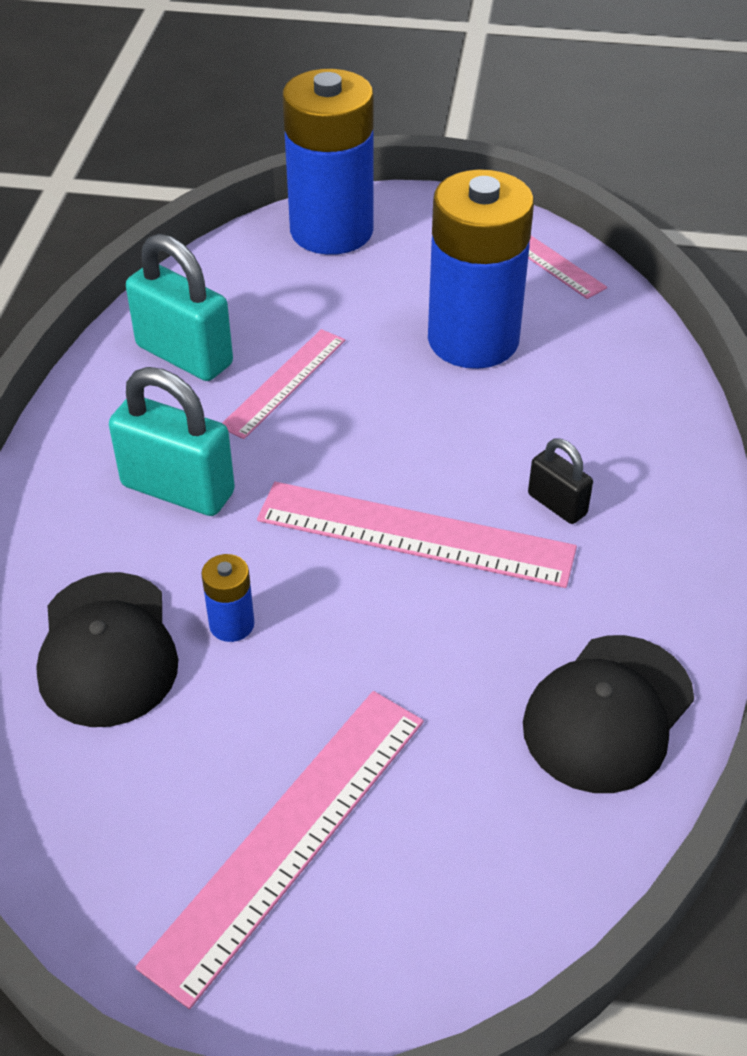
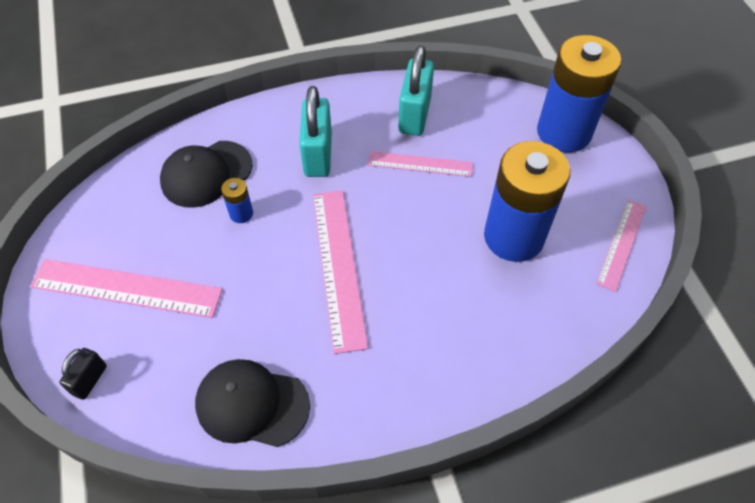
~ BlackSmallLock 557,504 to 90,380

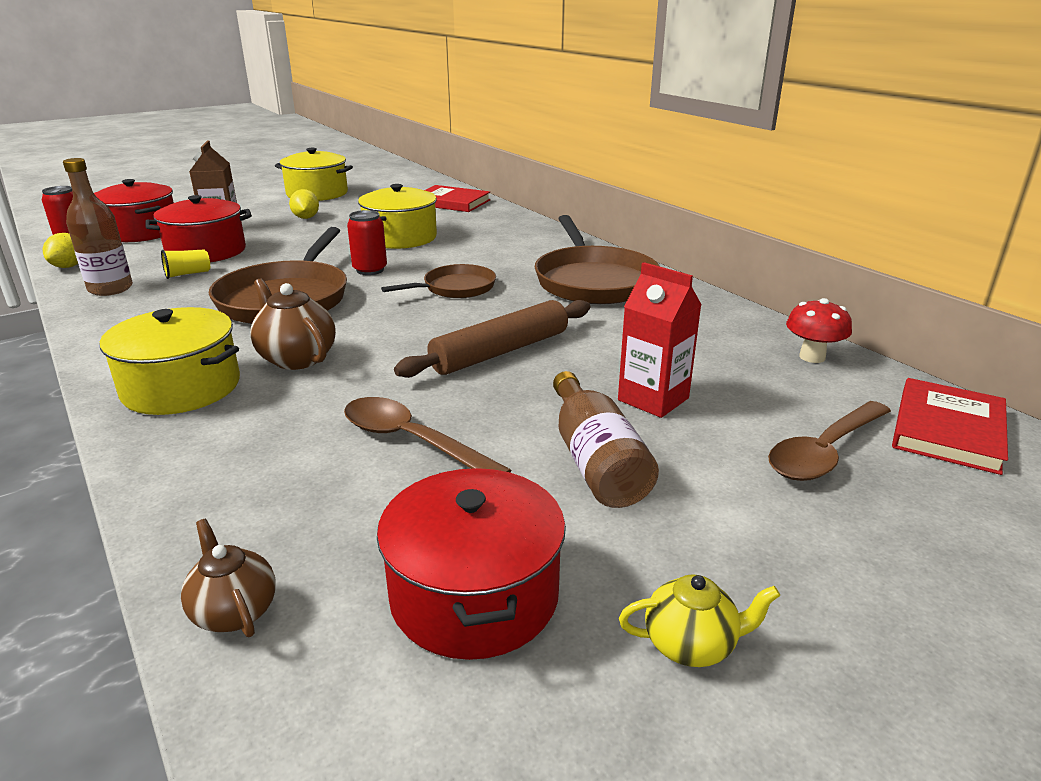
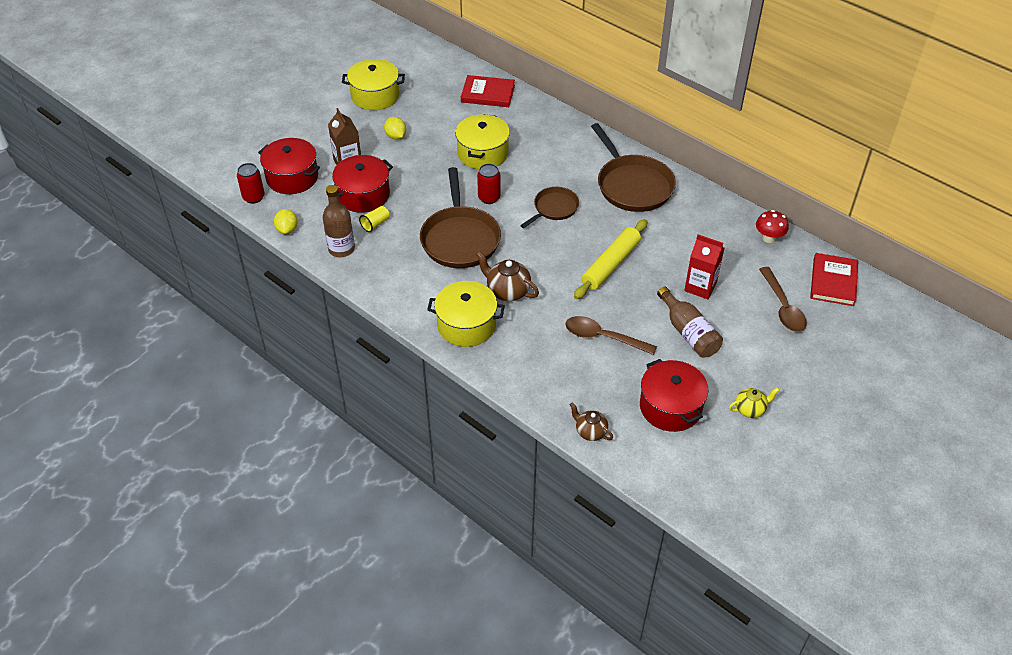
~ RussetRollingPin 500,351 to YellowRollingPin 610,264
~ RussetSpoon 825,452 = 783,307 45 degrees counterclockwise

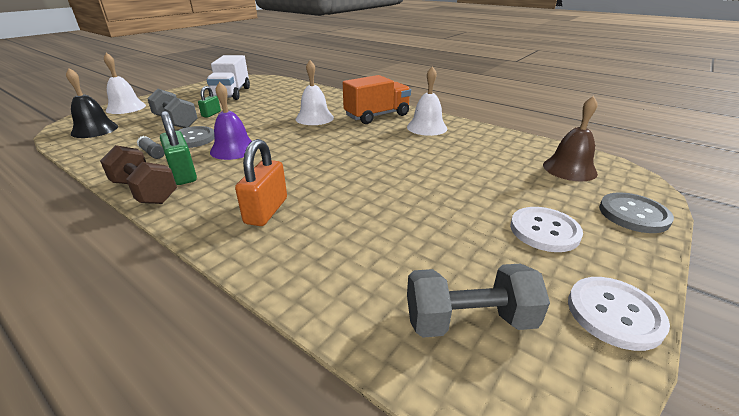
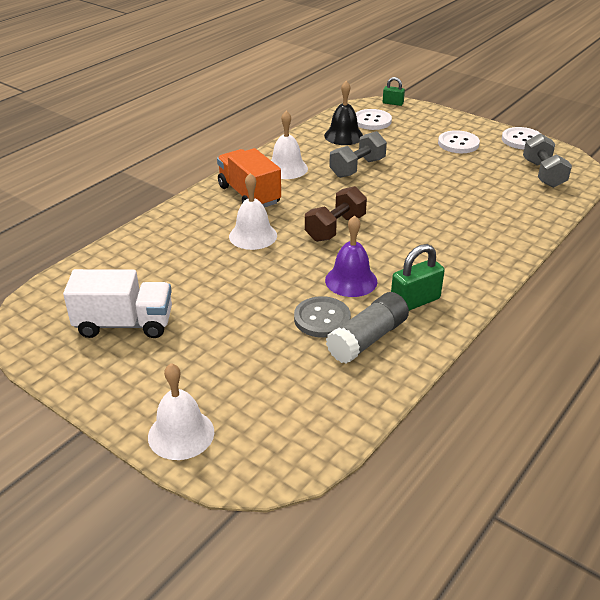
~ RussetDumbbell 145,192 to 335,228
~ BlackBell 94,130 to 343,136
~ GreyGlue 152,153 = 367,339 x2.02
~ GreyDumbbell 176,122 to 357,168
~ RussetBell 569,169 to PureWhiteButton 372,121
~ GreenSmallLock 211,114 to 393,103
- BrightOrangeSmallLock 266,211
- GreyButton 633,214

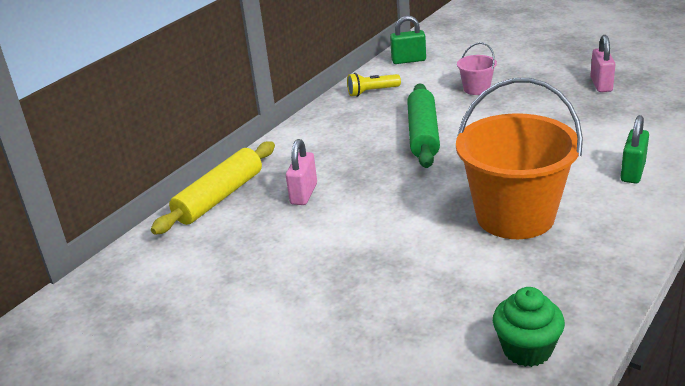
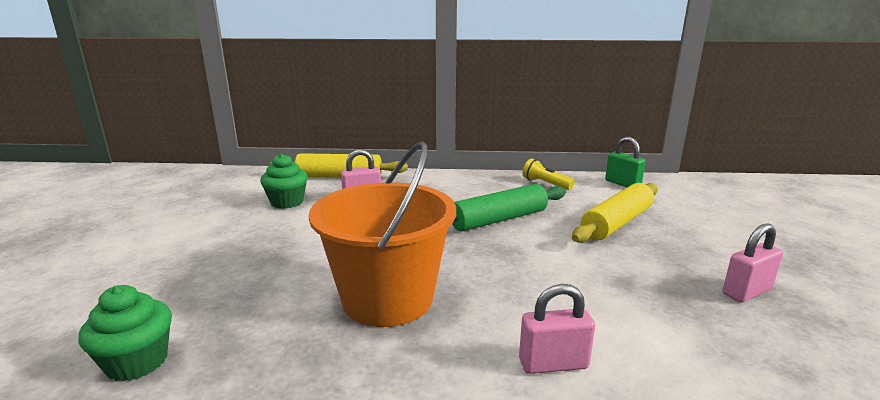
+ GreenFairyCake 287,202
~ GreenSmallLock 632,172 to RosePinkSmallLock 553,364
~ RosePinkSandBucket 476,89 to YellowRollingPin 617,223

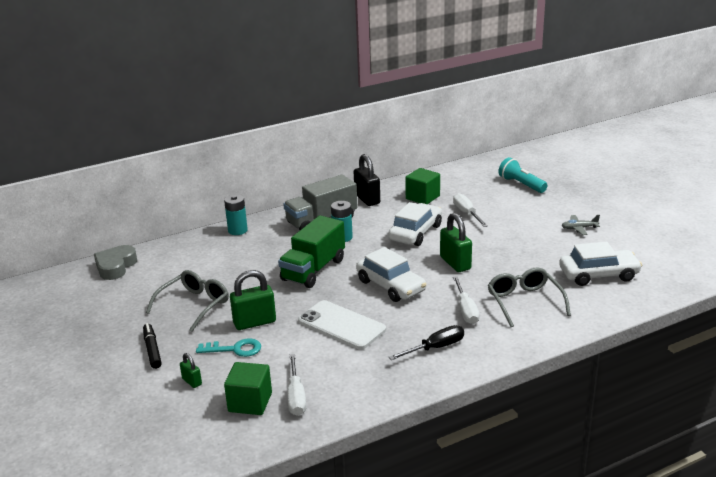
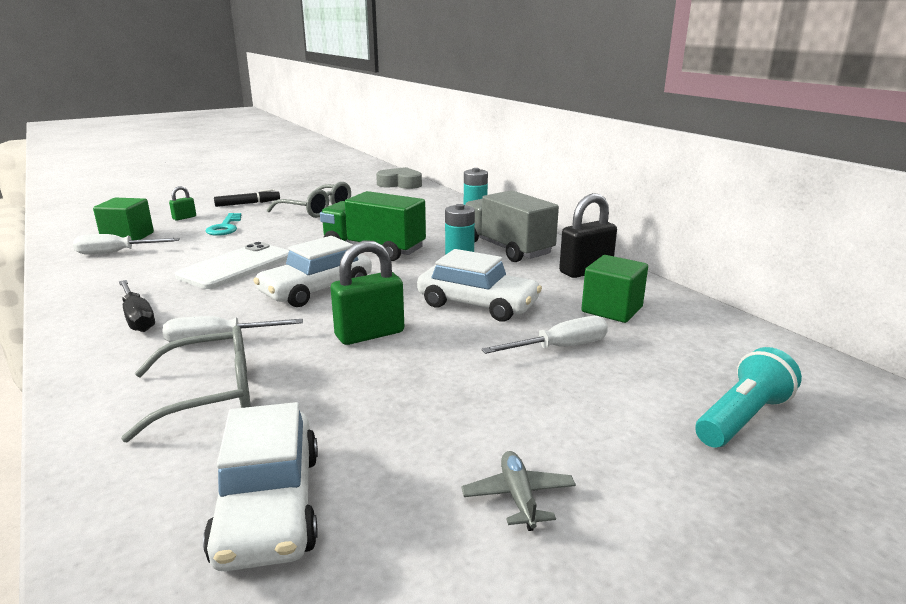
- GreenSmallLock 254,322

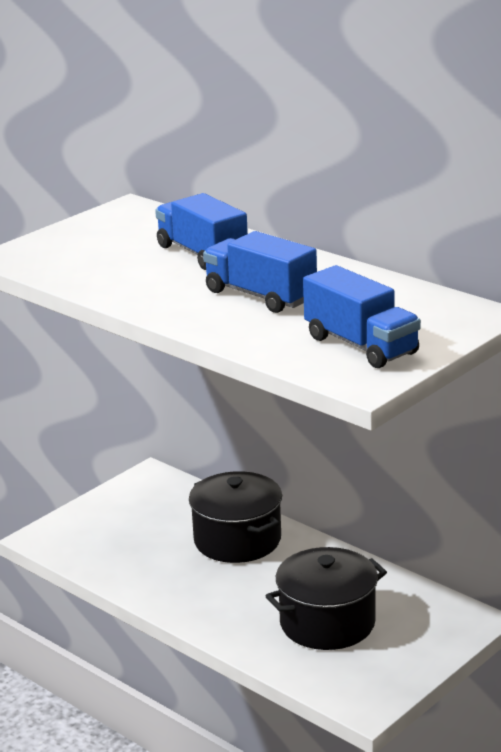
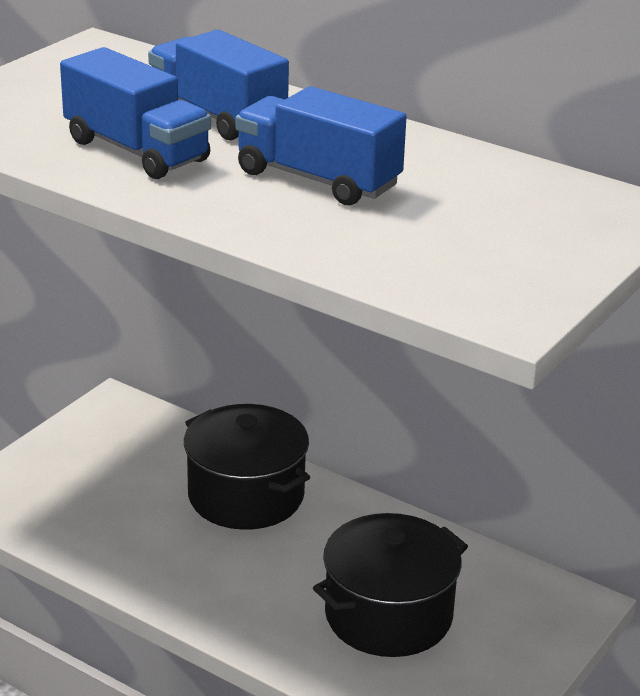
~ CobaltTruck 361,345 to 137,150

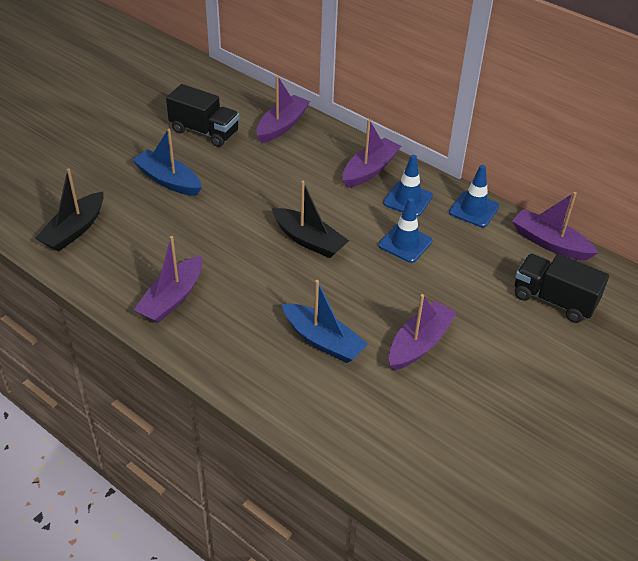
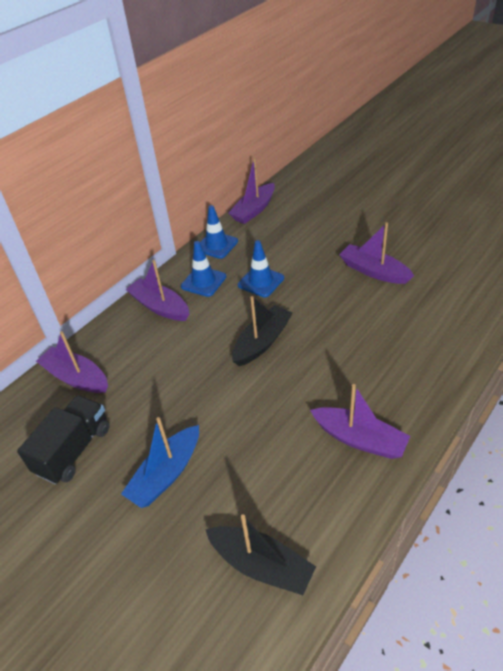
- CobaltToyBoat 323,341
- BlackTruck 554,300

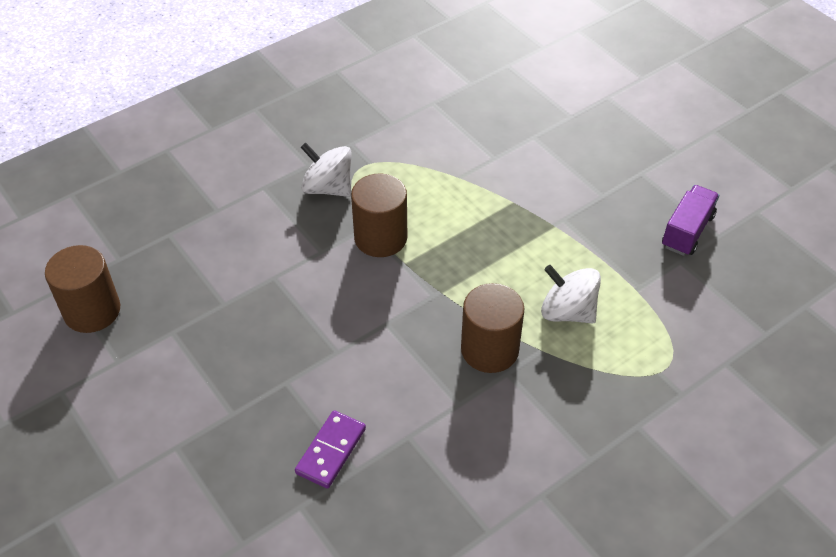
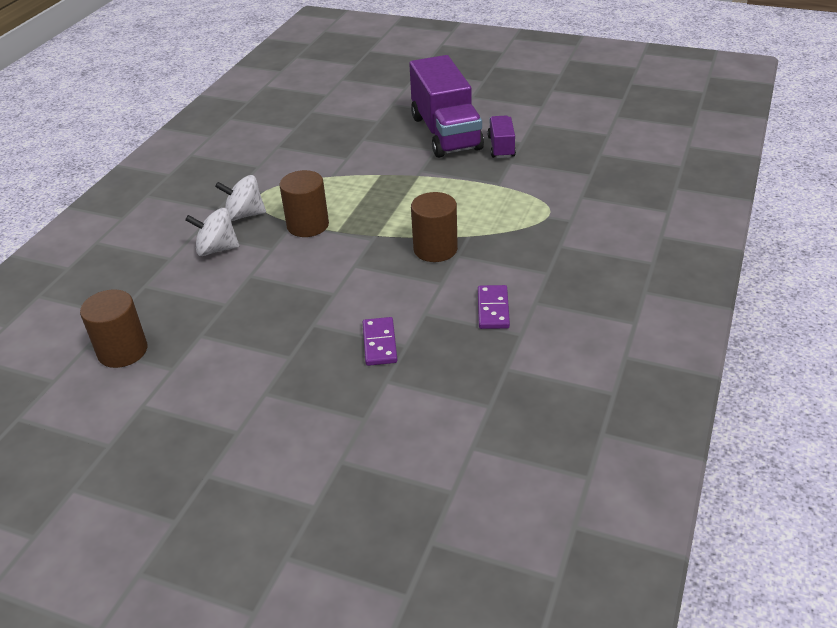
~ PureWhiteWhirligig 567,312 to 217,249
+ VioletTruck 445,133
+ VioletDominoTile 493,309

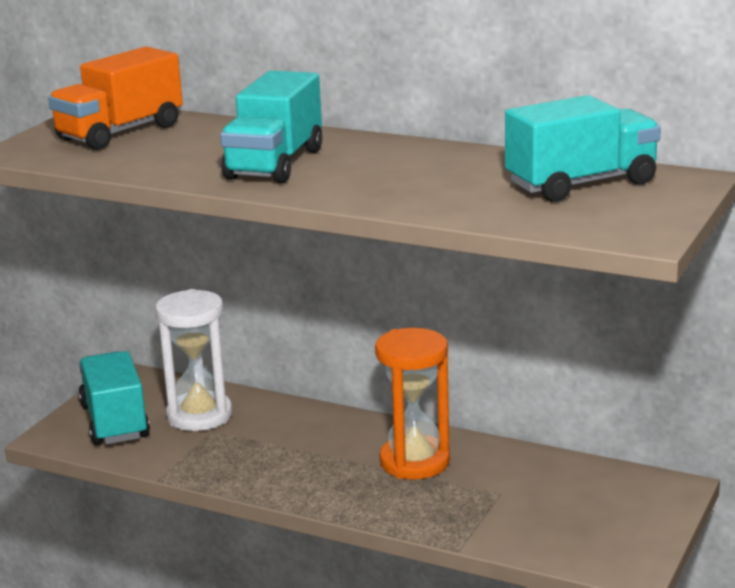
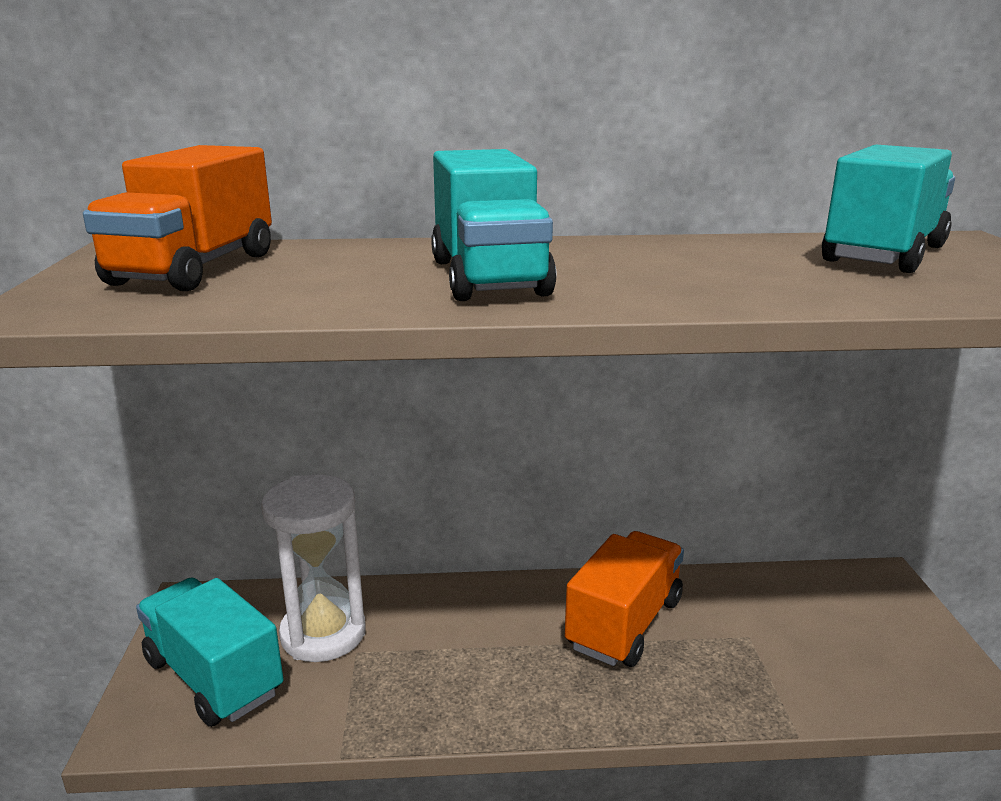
~ BrightOrangeSandTimer 414,462 to BrightOrangeTruck 624,623

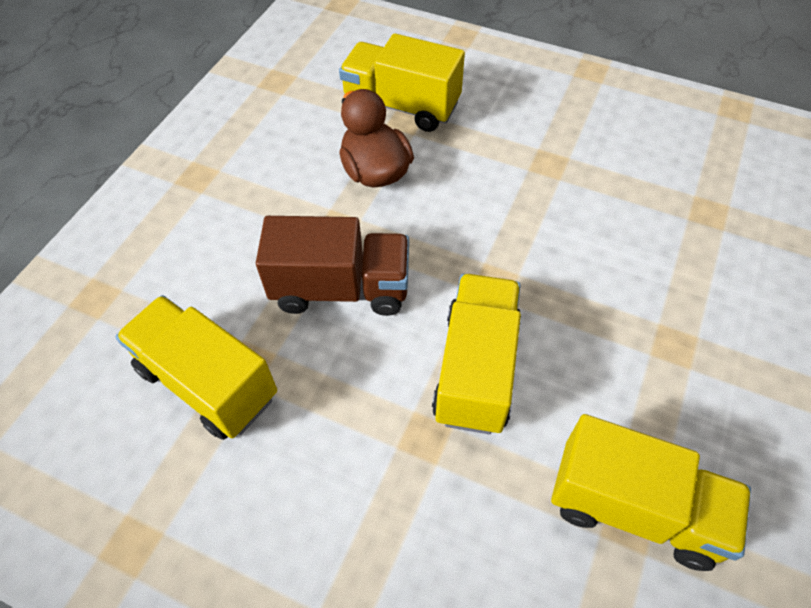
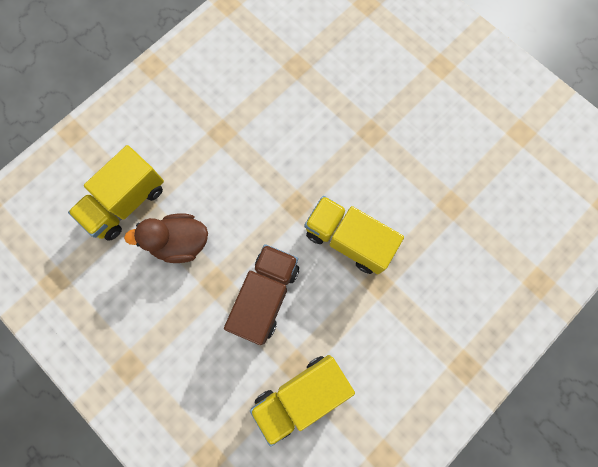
- YellowTruck 634,507

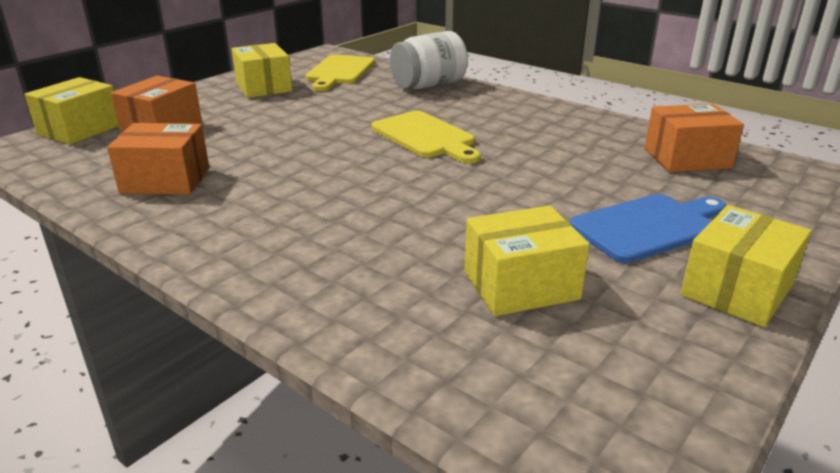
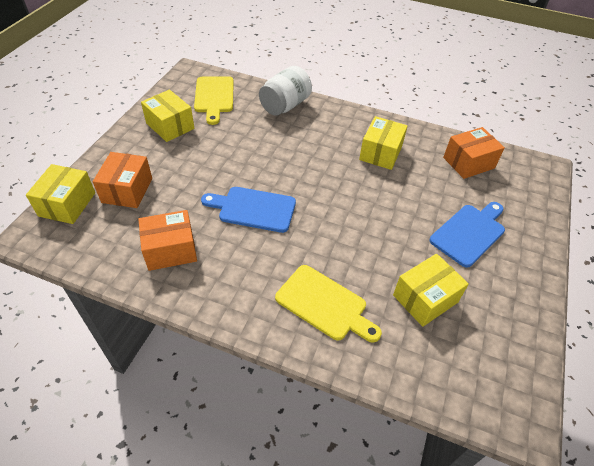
+ CobaltBreadBoard 253,209
~ YellowBreadBoard 425,136 to 324,304
~ YellowBox 736,290 to 380,153

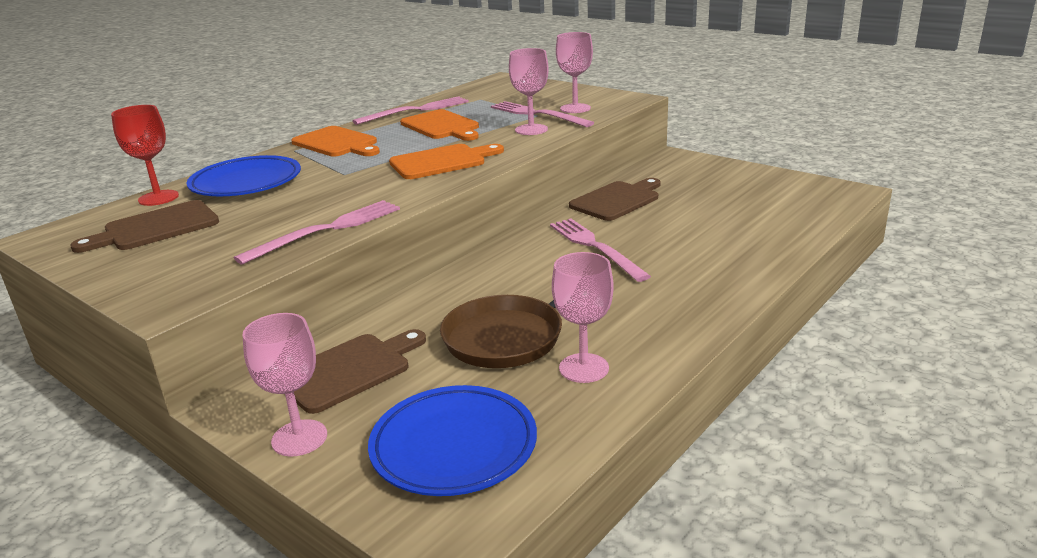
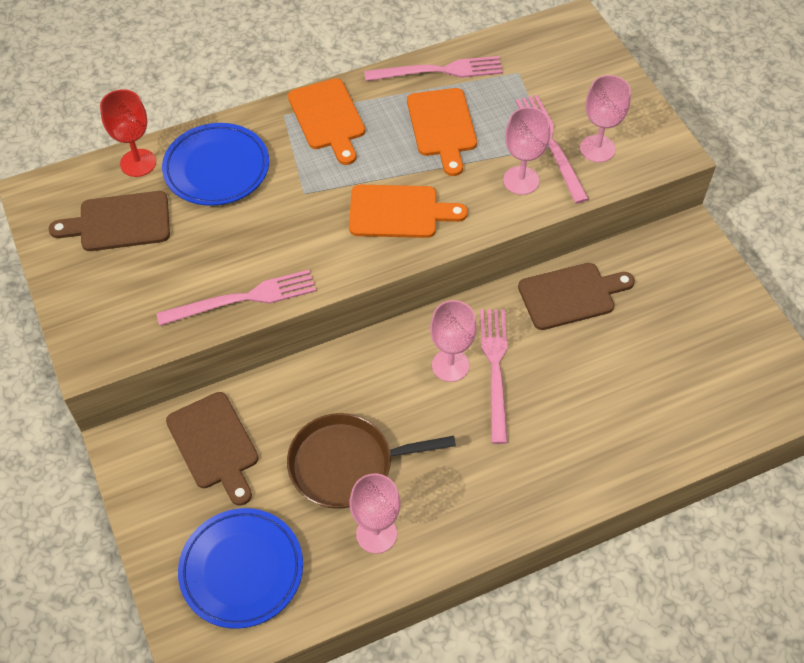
~ RussetBreadBoard 349,370 = 214,445 75 degrees clockwise
~ RosePinkWineGlass 299,438 to 450,365

